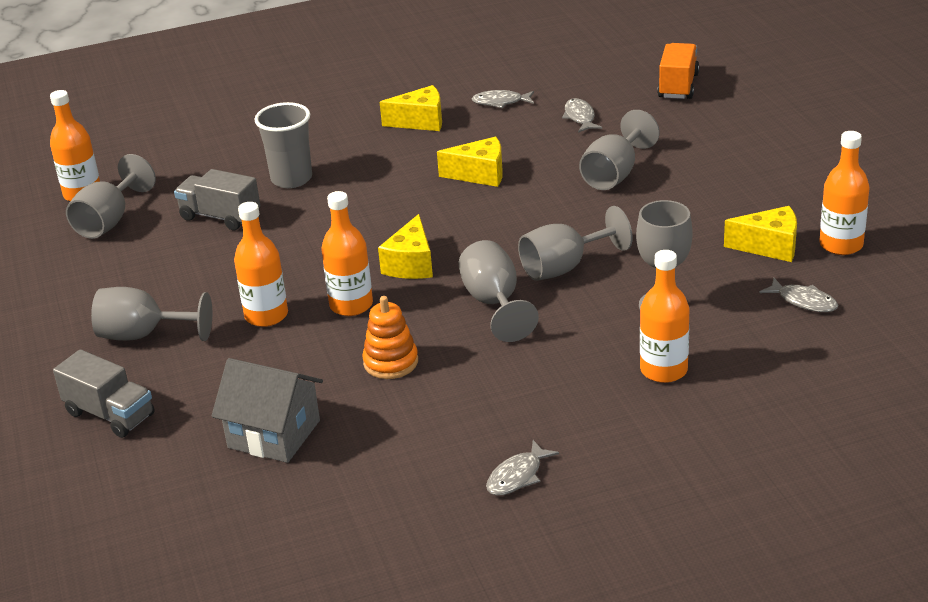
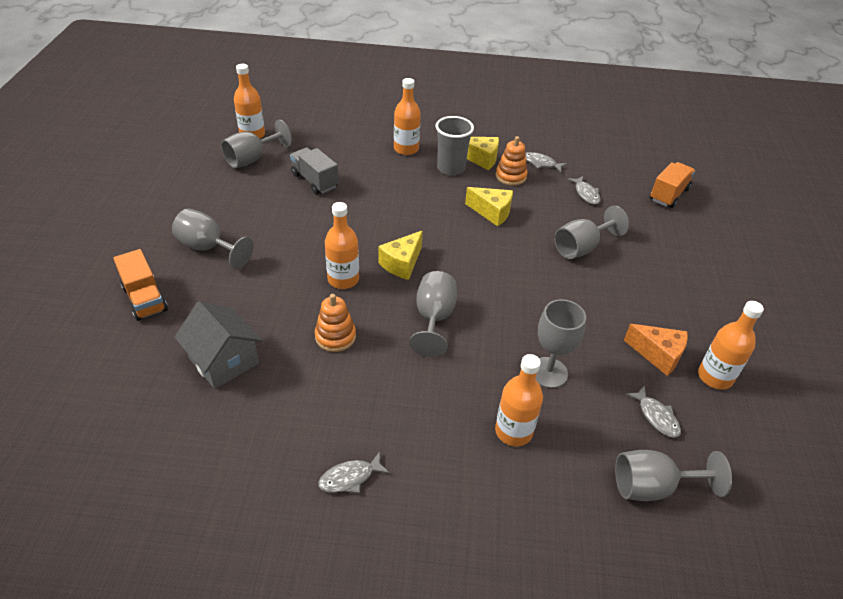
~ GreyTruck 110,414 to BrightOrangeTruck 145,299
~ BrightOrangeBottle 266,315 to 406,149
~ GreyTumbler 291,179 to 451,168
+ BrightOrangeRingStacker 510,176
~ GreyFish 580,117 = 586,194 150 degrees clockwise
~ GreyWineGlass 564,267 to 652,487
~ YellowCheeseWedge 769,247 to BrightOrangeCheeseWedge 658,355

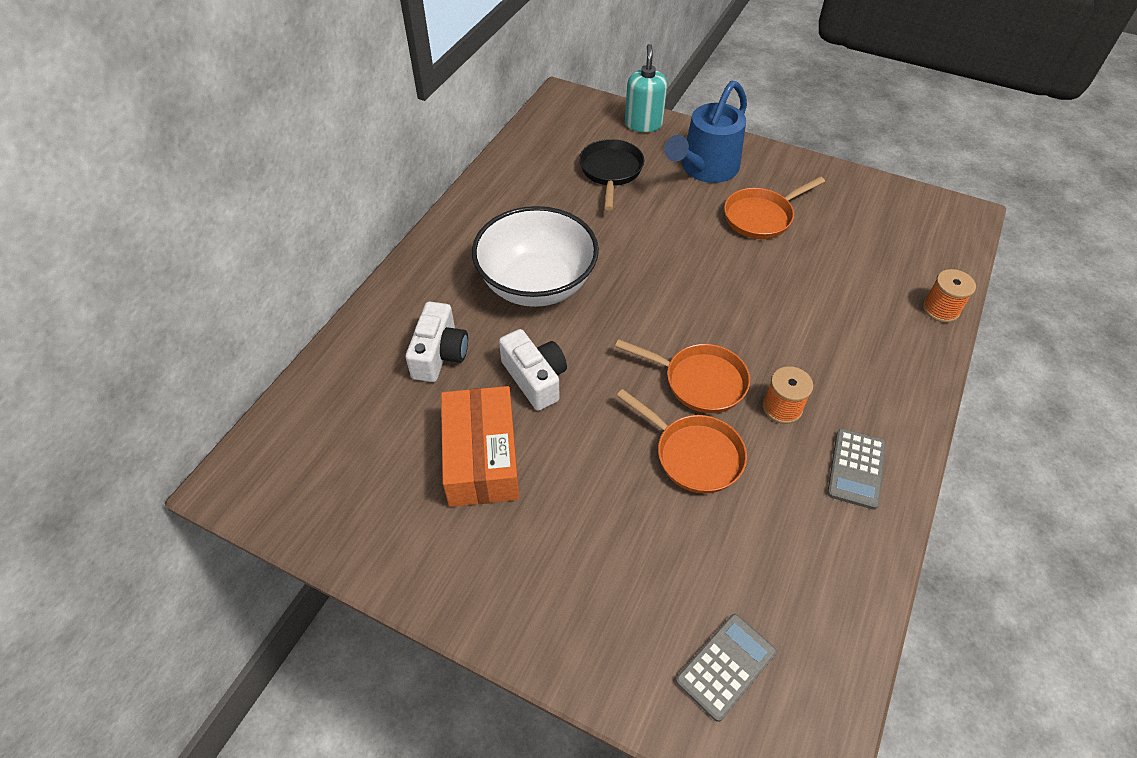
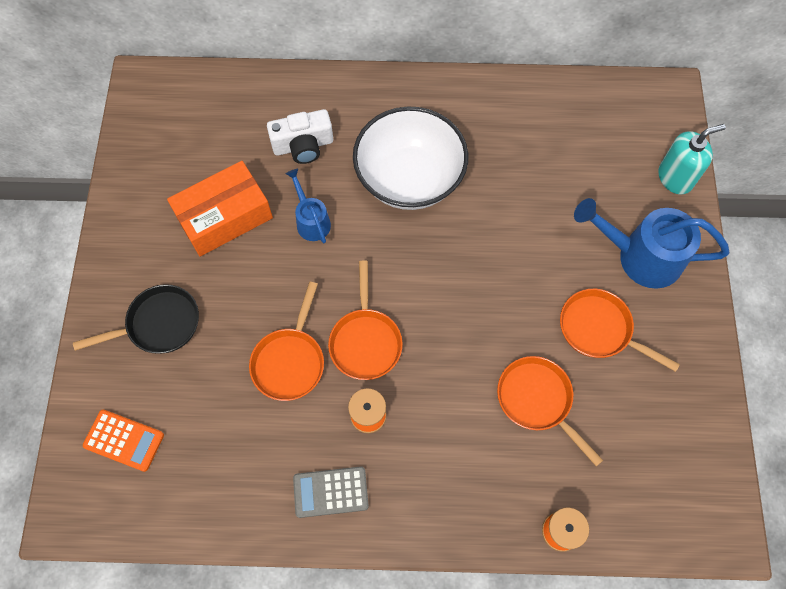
~ BlackFryingPan 611,171 to 159,324
~ GreyPocketCalculator 726,666 to BrightOrangePocketCalculator 124,440
~ PureWhiteCamera 535,378 to CobaltWateringPot 311,220
+ BrightOrangeFryingPan 537,400

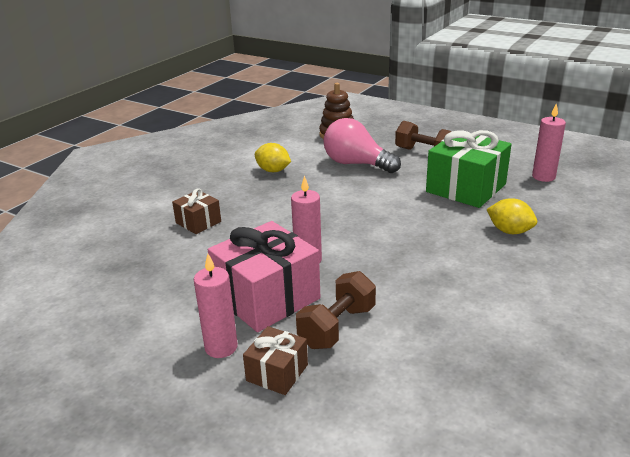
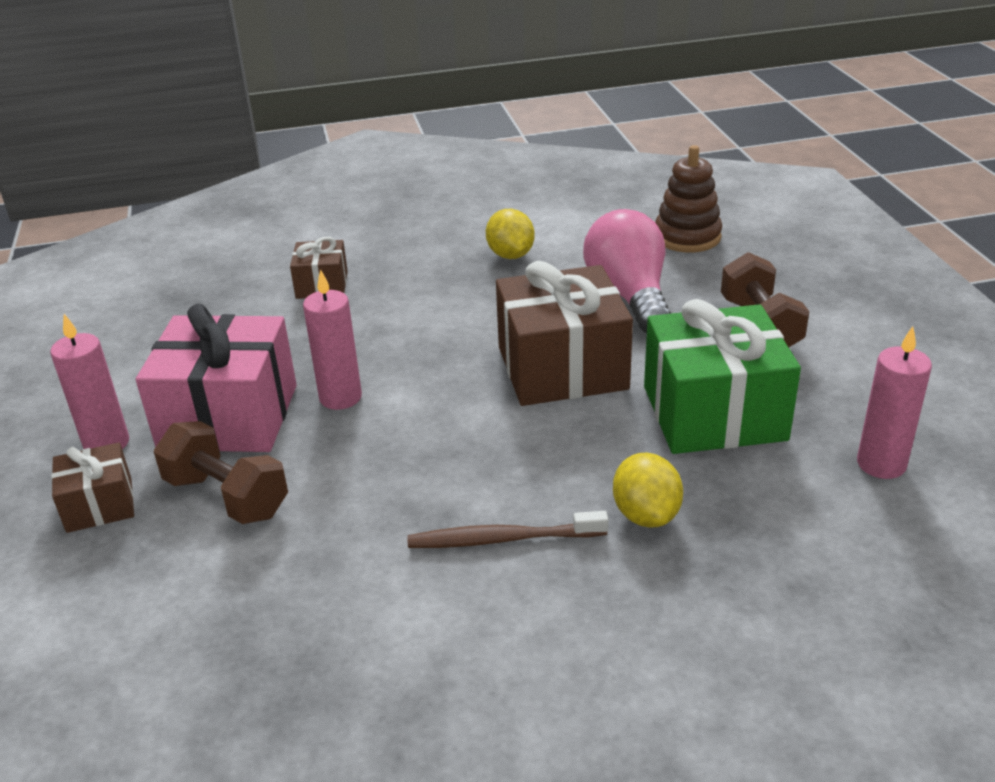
~ RussetDumbbell 337,327 = 227,496 45 degrees clockwise
+ RussetDentalBrush 502,539
+ RussetGift 562,368

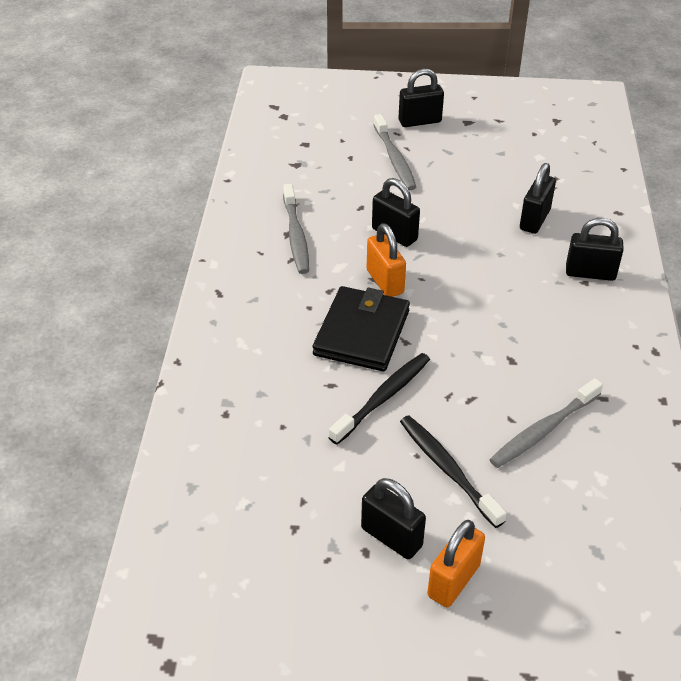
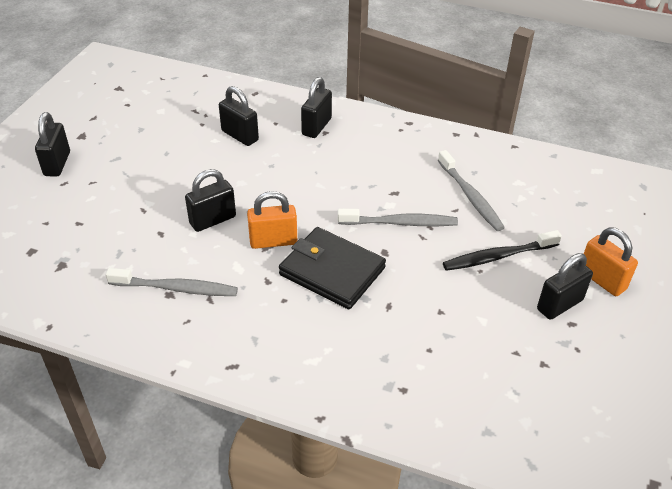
~ GreyDentalBrush 394,159 to 400,223
- BlackDentalBrush 383,398

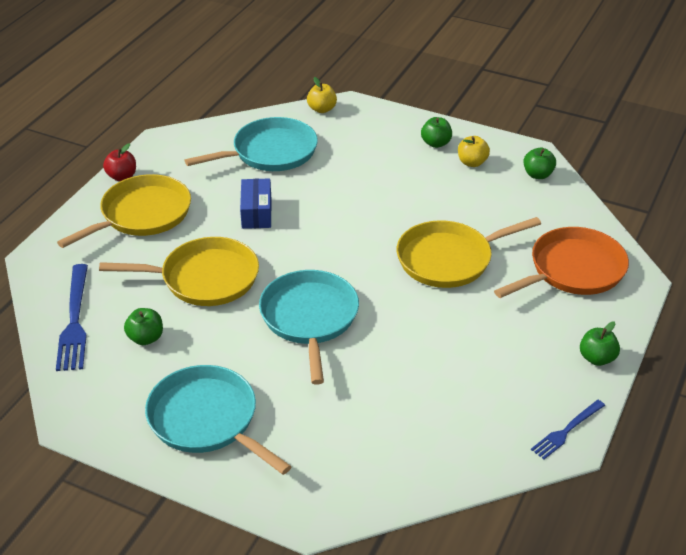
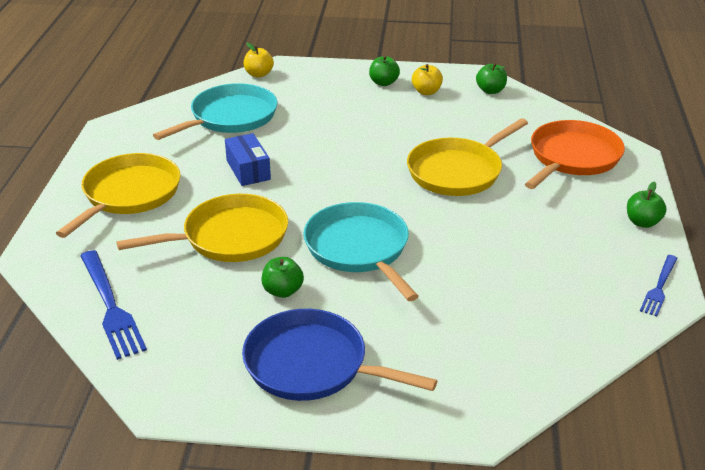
~ AquaFryingPan 207,420 to CobaltFryingPan 312,365
~ GreenApple 146,338 to 282,291
- RedApple 122,176

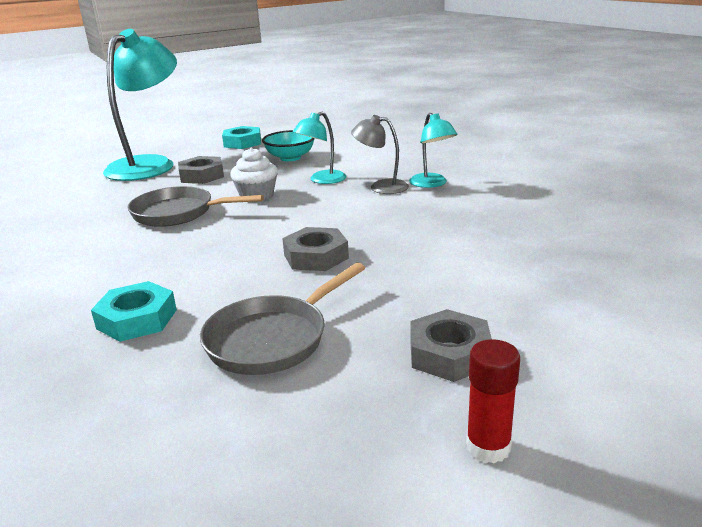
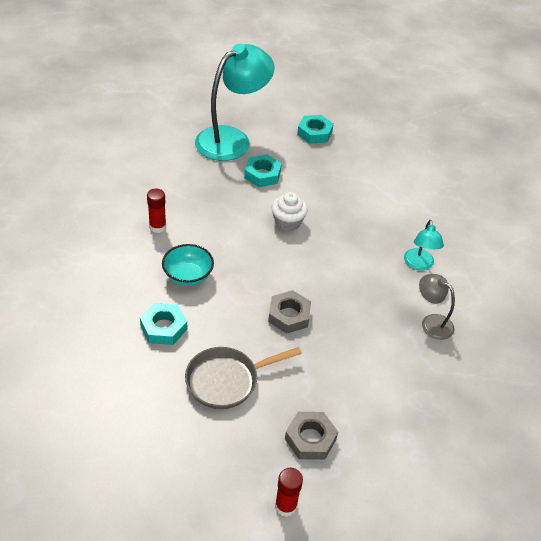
+ RedGlue 157,227
~ AquaBowl 290,158 to 188,276
~ GreyHexagonNut 202,176 to AquaHexagonNut 262,174
~ GreyLamp 381,187 to 431,322
- GreyFryingPan 178,213
- AquaLamp 322,180

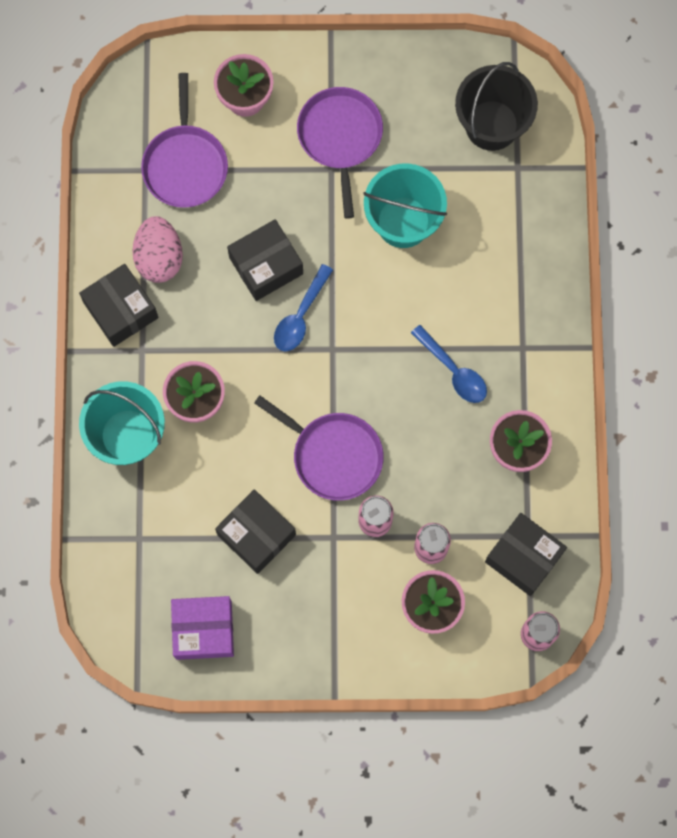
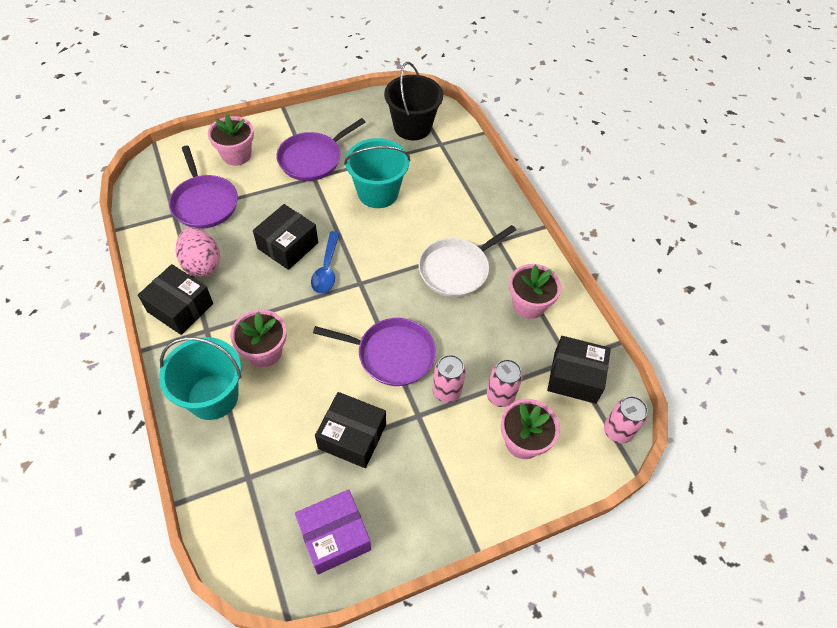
~ VioletFryingPan 340,137 = 313,159 105 degrees counterclockwise
~ CobaltSpoon 453,370 to PureWhiteFryingPan 456,269

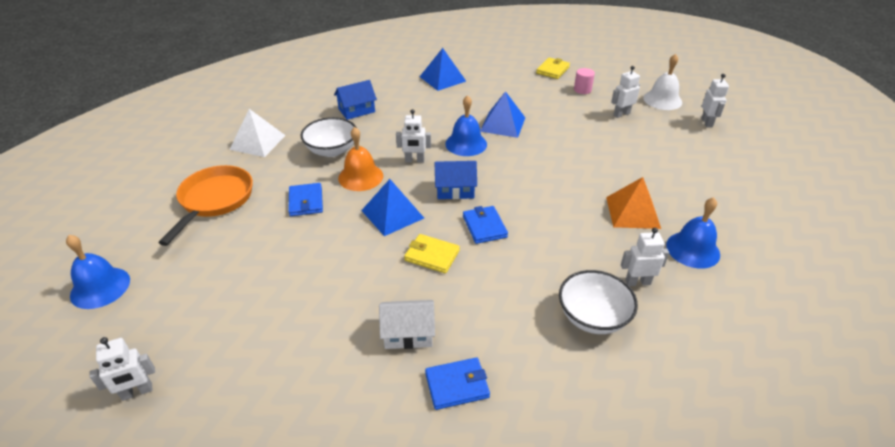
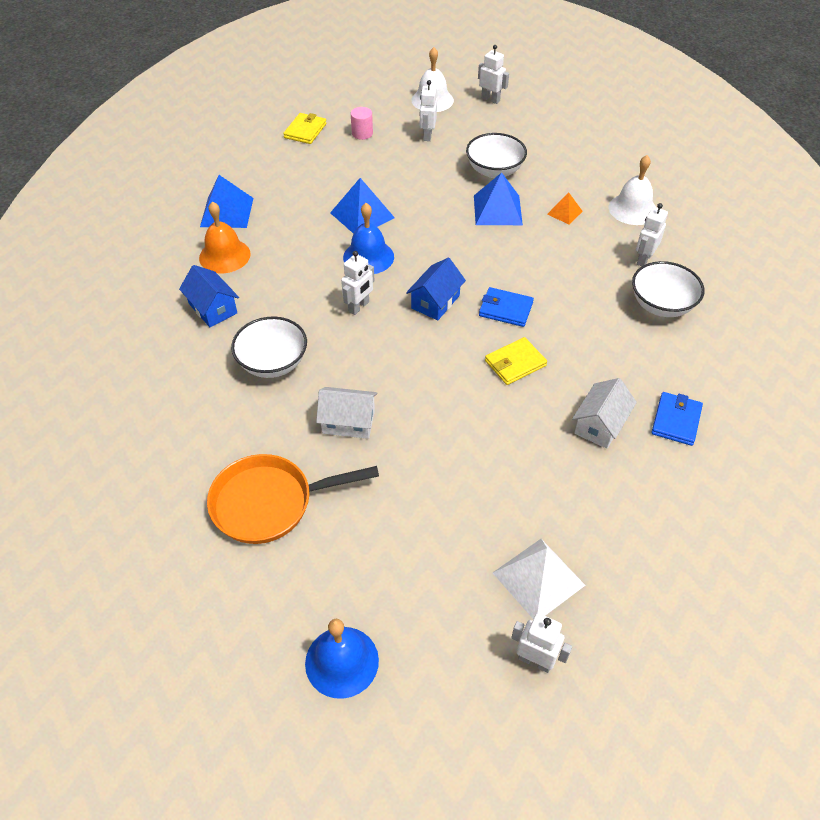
~ CobaltCottage 356,110 = 212,308 45 degrees counterclockwise
~ BrightOrangeBell 360,177 to 224,255
~ BrightOrangeFryingPan 214,200 = 269,503 60 degrees counterclockwise
~ YellowBillfold 552,70 = 305,131 45 degrees clockwise
~ CobaltBillfold 306,201 to PureWhiteCottage 348,422
+ PureWhiteBowl 494,170
~ CobaltPyramidShape 392,214 to 497,210
~ PureWhitePyramidShape 258,142 to 538,579
~ PureWhiteToyRobot 137,392 = 535,660 75 degrees counterclockwise
~ BrightOrangePyramidShape 632,212 = 564,212 x0.56
~ CobaltBell 693,249 to PureWhiteBell 632,209

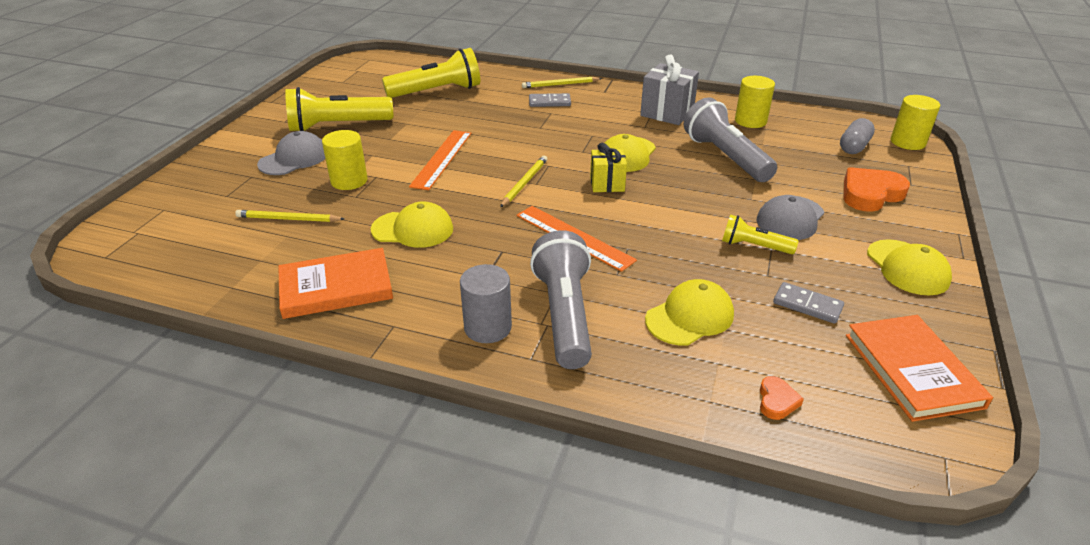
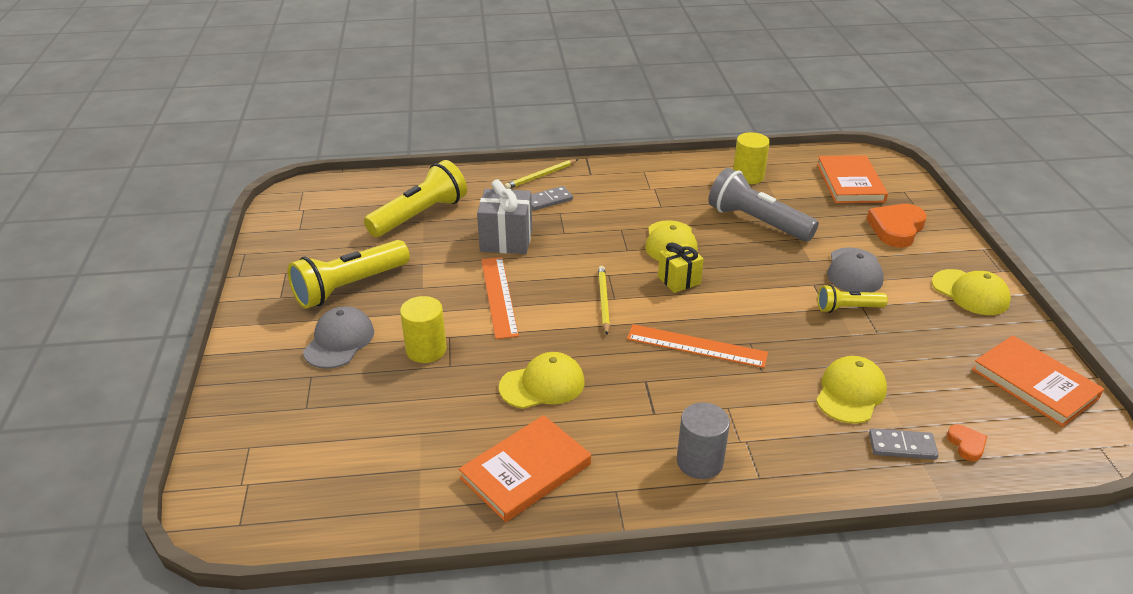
~ GreyGift 667,113 to 506,240
~ GreyPill 854,147 to BrightOrangeHardback 850,183
~ GreyDominoTile 807,305 to 902,446
- YellowWoodenPencil 288,219
- GreyTorch 564,315
- YellowCylinder 907,142

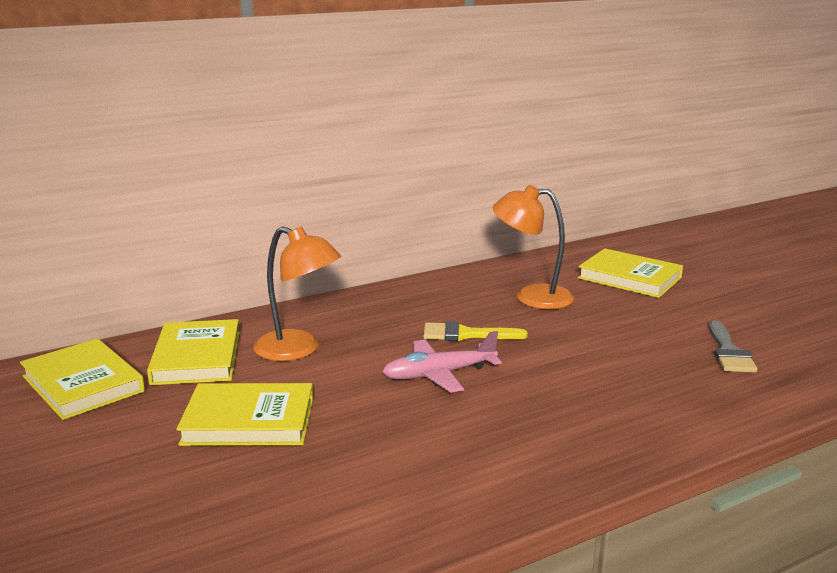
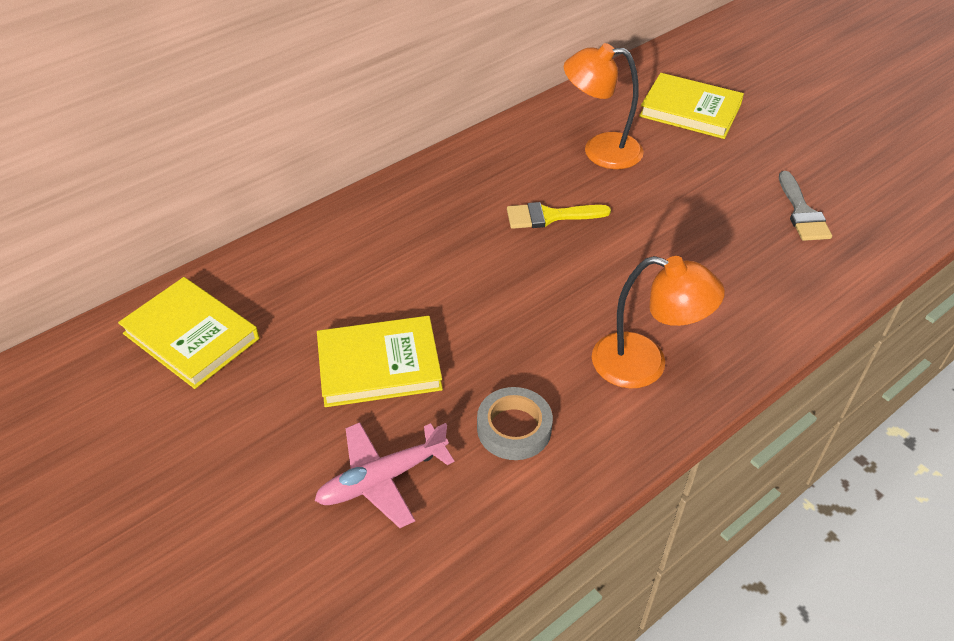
~ RosePinkAeroplane 439,374 to 382,479
+ GreyRollOfTape 514,428
~ BrightOrangeLamp 298,350 to 644,364
- YellowHardback 196,357

